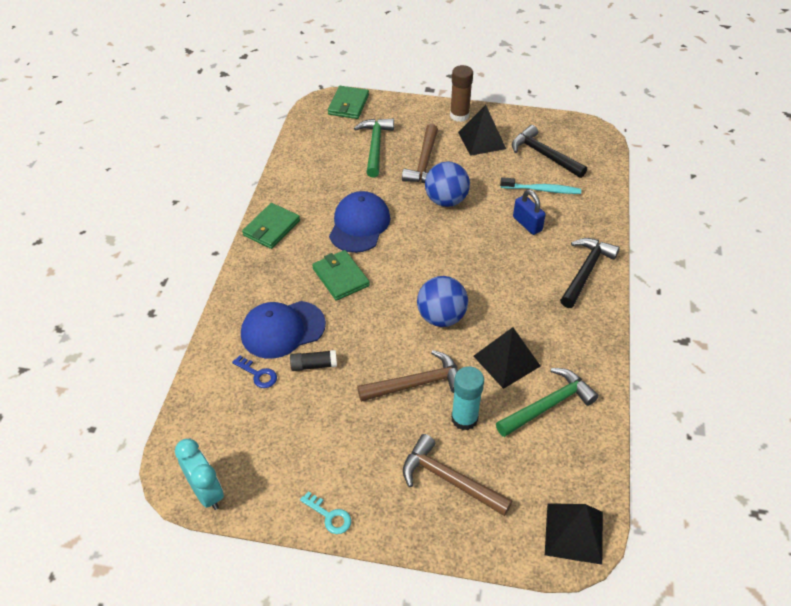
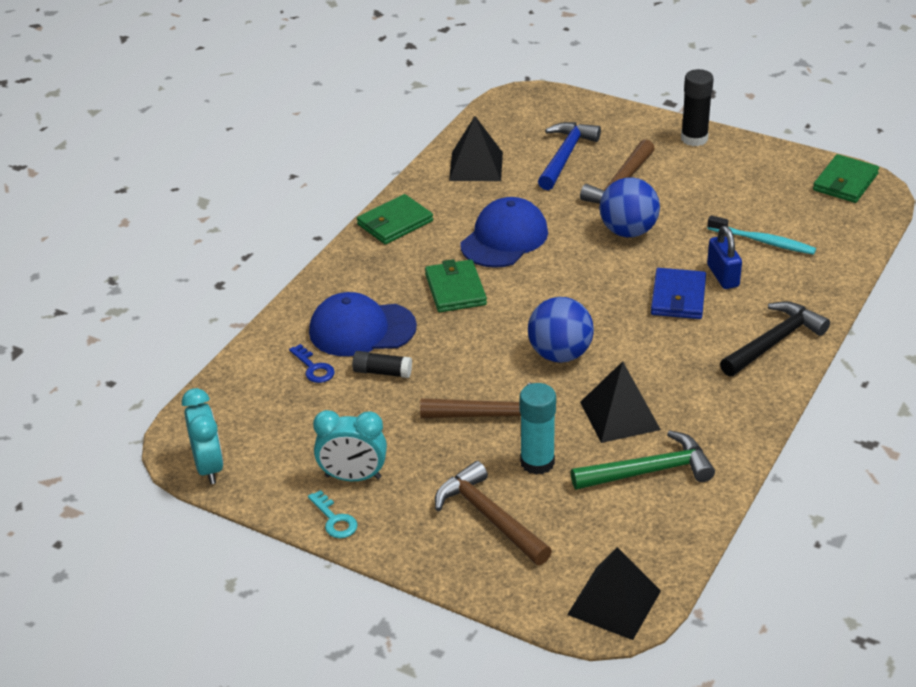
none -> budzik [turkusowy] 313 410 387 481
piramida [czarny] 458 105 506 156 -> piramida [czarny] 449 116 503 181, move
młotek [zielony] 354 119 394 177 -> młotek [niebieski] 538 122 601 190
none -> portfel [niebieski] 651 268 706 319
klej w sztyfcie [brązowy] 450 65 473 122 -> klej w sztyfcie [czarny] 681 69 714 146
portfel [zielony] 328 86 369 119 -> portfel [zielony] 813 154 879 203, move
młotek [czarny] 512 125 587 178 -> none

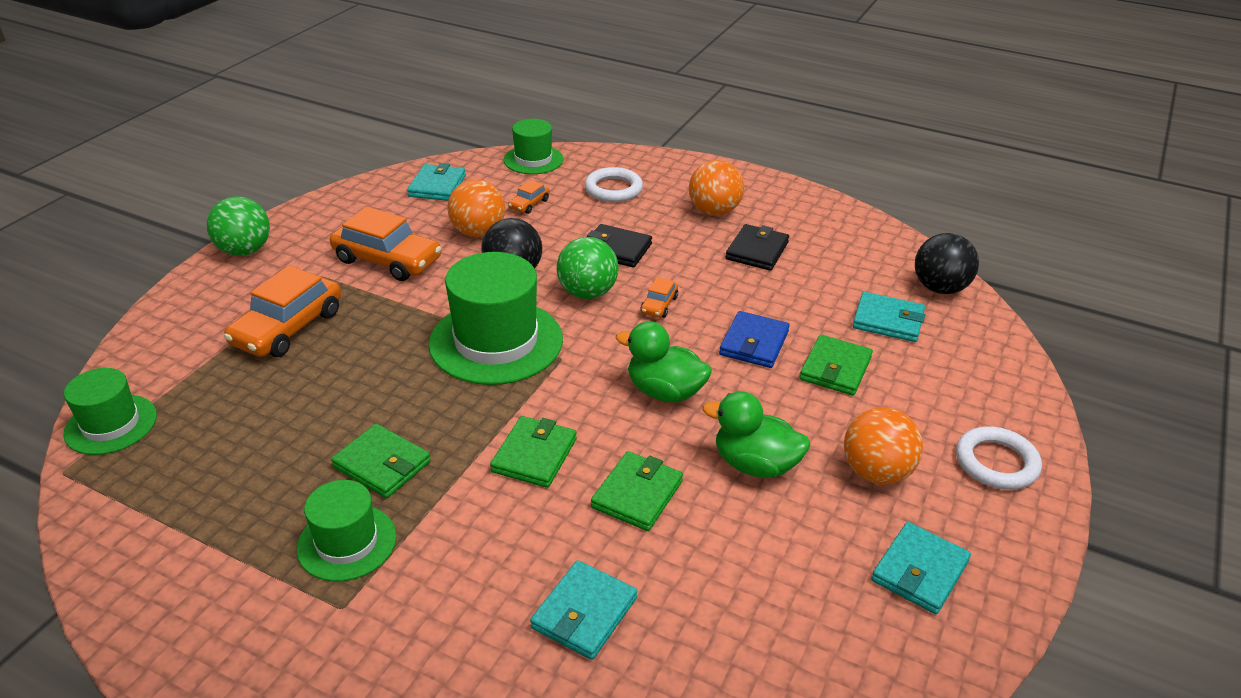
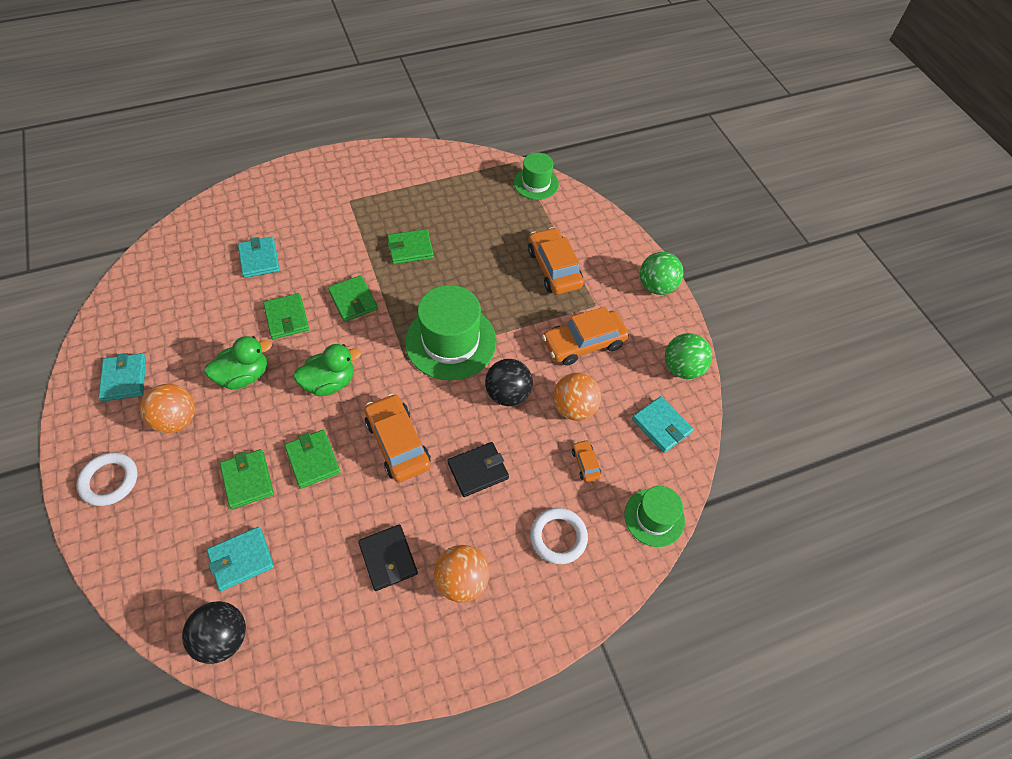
portfel [niebieski] 719 311 790 368 -> portfel [zielony] 285 430 340 489
samochód [pomarańczowy] 640 277 678 318 -> samochód [pomarańczowy] 364 394 431 482, x2.12
piłka [zielony] 557 237 619 299 -> piłka [zielony] 665 333 712 379, move
kapelusz [zielony] 297 480 396 581 -> none

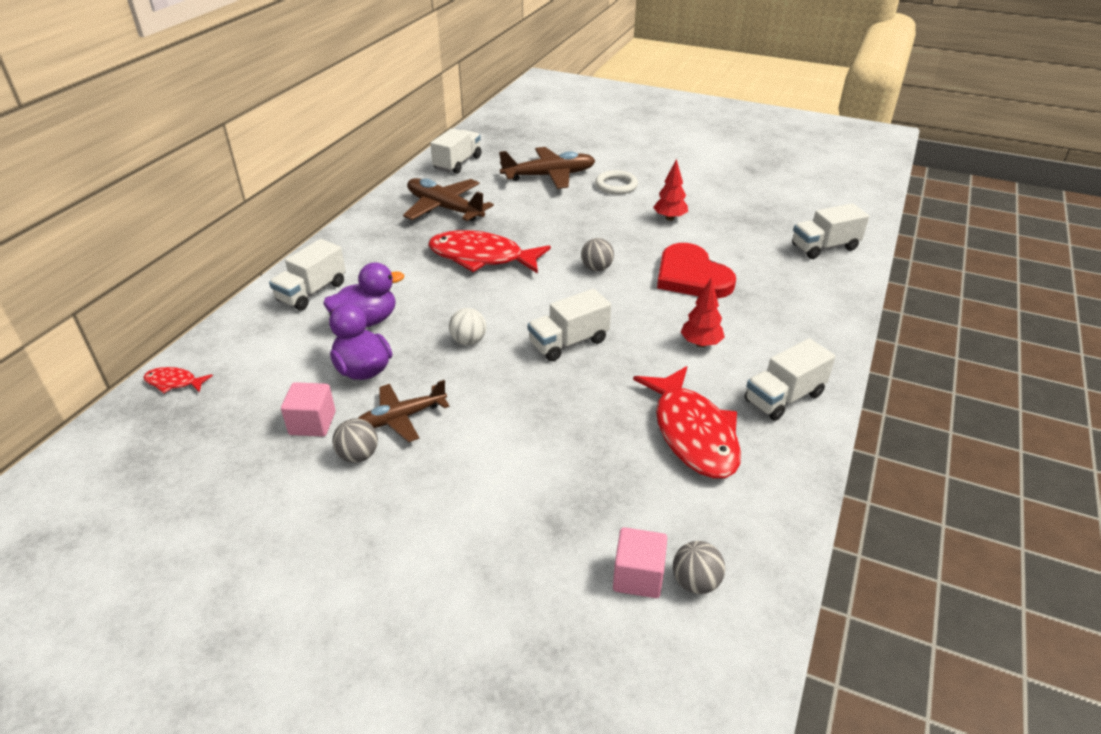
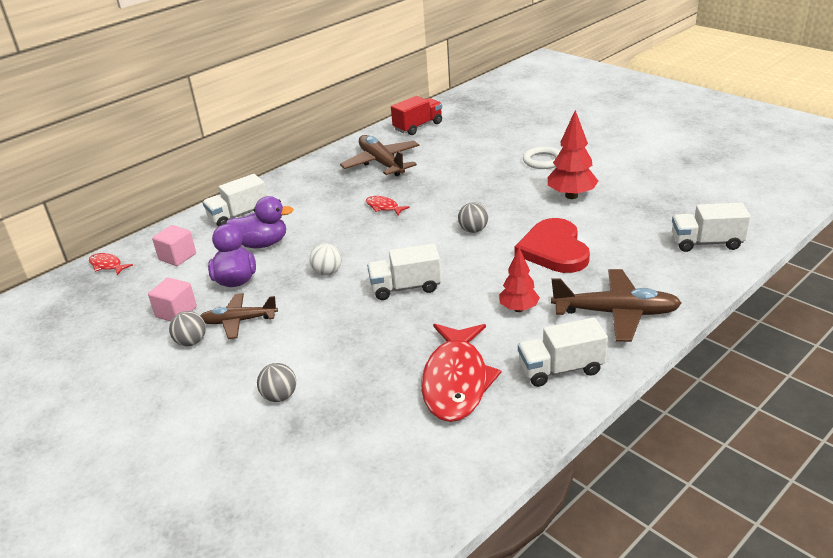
sześcian [różowy] 613 527 667 598 -> sześcian [różowy] 152 225 196 266, move
piłka [szary] 673 541 725 594 -> piłka [szary] 257 363 296 402, move
ryba [czerwony] 428 230 551 274 -> ryba [czerwony] 366 196 410 216, x0.45
ciężarówka [biały] 430 128 481 174 -> ciężarówka [czerwony] 391 96 442 135
drzewko [czerwony] 653 159 688 221 -> drzewko [czerwony] 548 110 598 199, x1.51
samolot [brązowy] 499 147 596 189 -> samolot [brązowy] 551 269 682 342, move

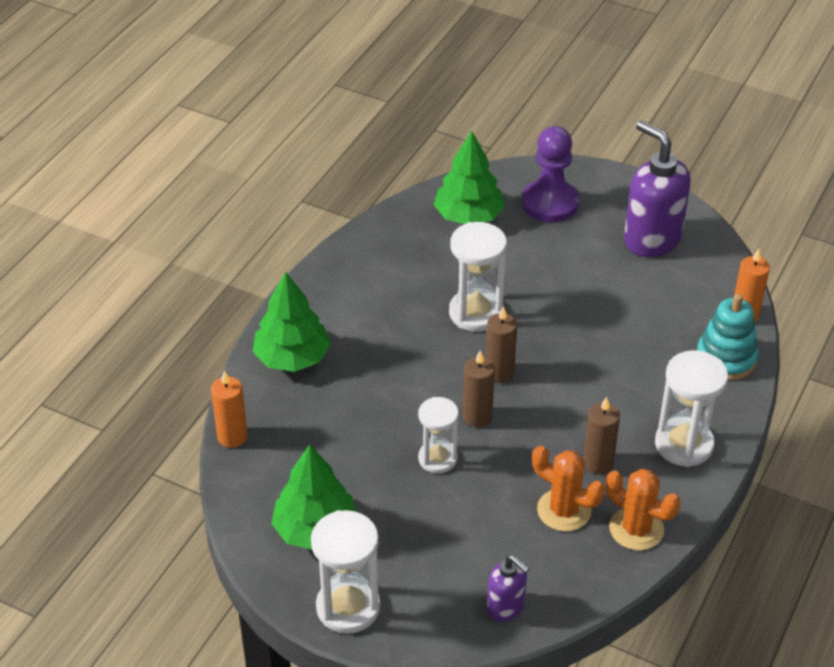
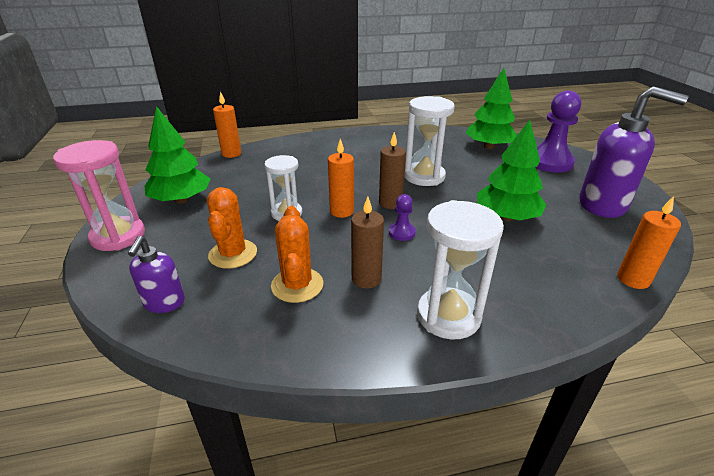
klepsydra [biały] 311 510 380 634 -> klepsydra [różowy] 53 140 145 251
kaktus [pomarańczowy] 606 469 681 550 -> kaktus [pomarańczowy] 207 187 257 269, move
świeca [brązowy] 463 350 495 427 -> świeca [pomarańczowy] 328 139 354 218
none -> pionek [fioletowy] 389 194 416 241
drzewko [zielony] 253 272 331 372 -> drzewko [zielony] 477 120 547 221, move
dozownik mydła [fioletowy] 624 120 691 257 -> dozownik mydła [fioletowy] 579 86 689 218, 105 degrees clockwise
zabawka nakładanka [turkusowy] 697 294 758 380 -> none

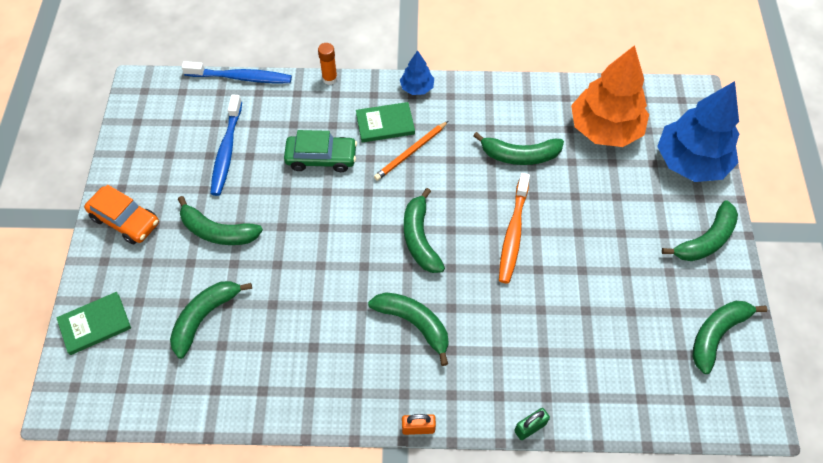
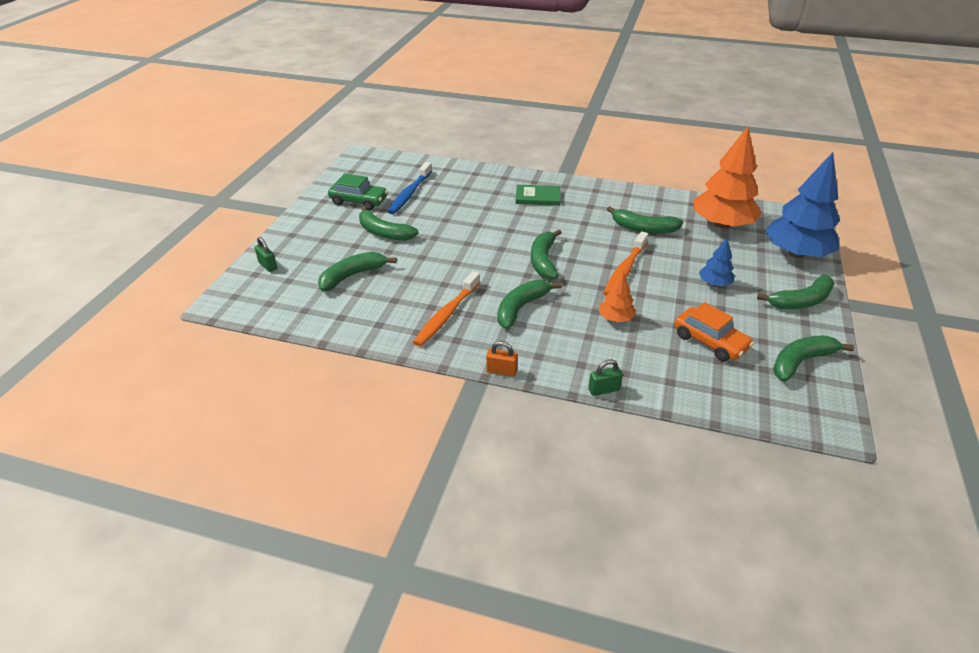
książka [zielony] 56 292 131 355 -> kłódka [zielony] 254 237 277 272
samochód [zielony] 284 130 357 172 -> samochód [zielony] 328 173 388 210, move
none -> szczoteczka do zębów [pomarańczowy] 413 271 480 347
banan [zielony] 368 292 449 366 -> banan [zielony] 498 280 562 329, 105 degrees counterclockwise
none -> drzewko [pomarańczowy] 599 271 636 322
samochód [pomarańczowy] 84 185 159 245 -> samochód [pomarańczowy] 674 302 754 362, move
drzewko [niebieski] 400 50 434 95 -> drzewko [niebieski] 699 238 735 286, move
szczoteczka do zębów [niebieski] 182 61 292 83 -> none
klej w sztyfcie [pomarańczowy] 318 43 337 85 -> none
ołówek [pomarańczowy] 374 121 448 181 -> none

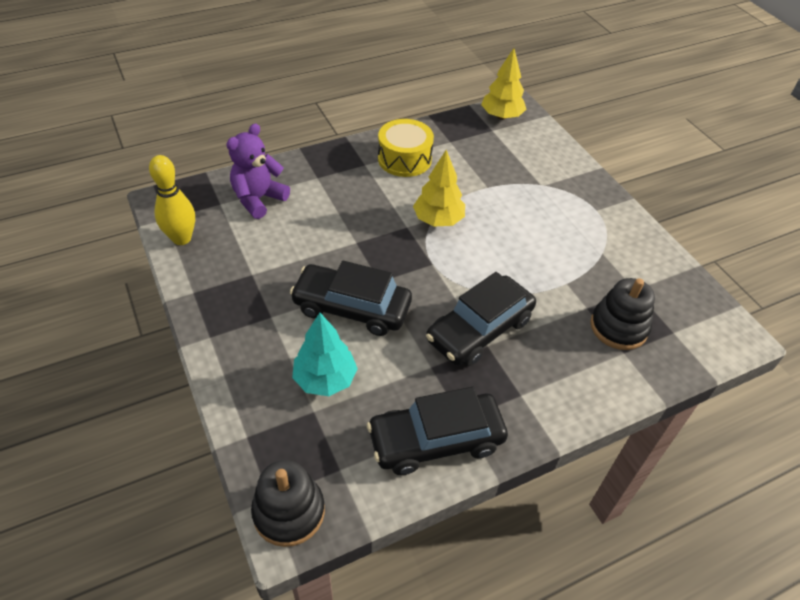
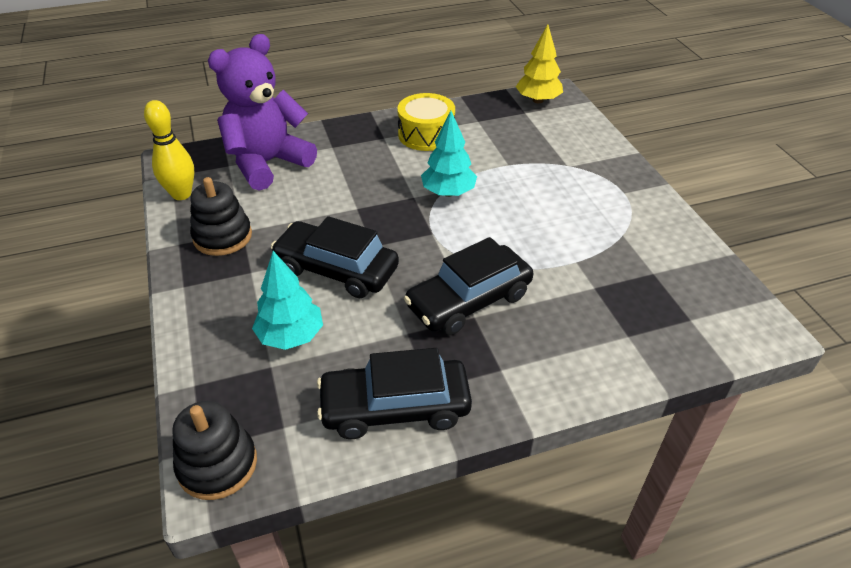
zabawka nakładanka [czarny] 591 278 655 350 -> zabawka nakładanka [czarny] 190 177 252 256, move
miś [fioletowy] 226 124 290 219 -> miś [fioletowy] 208 34 317 191, x1.52
drzewko [żółty] 413 150 465 226 -> drzewko [turkusowy] 421 111 477 197

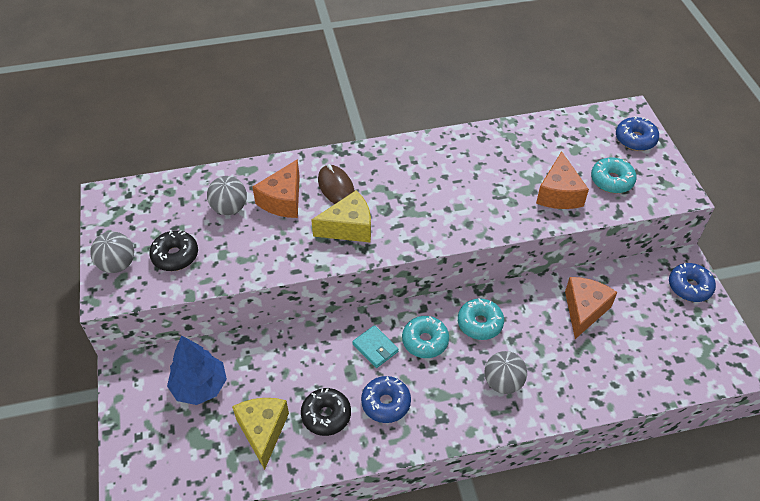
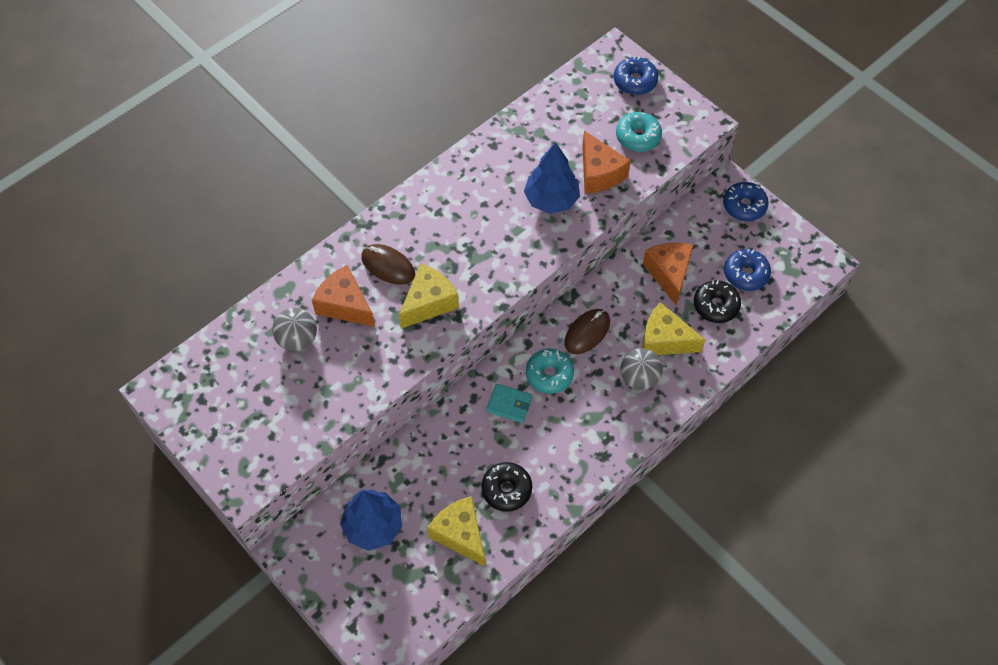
ser [pomarańczowy] 252 159 300 218 -> ser [pomarańczowy] 312 265 375 327, 135 degrees clockwise
none -> drzewko [niebieski] 524 142 580 214
donut [turkusowy] 458 298 504 340 -> myszka [brązowy] 564 309 610 354
none -> ser [żółty] 642 302 706 355
donut [czarny] 149 230 198 271 -> donut [czarny] 694 280 741 323, move
donut [niebieski] 361 376 411 423 -> donut [niebieski] 724 249 771 291, move
piłka [szary] 90 232 134 273 -> none

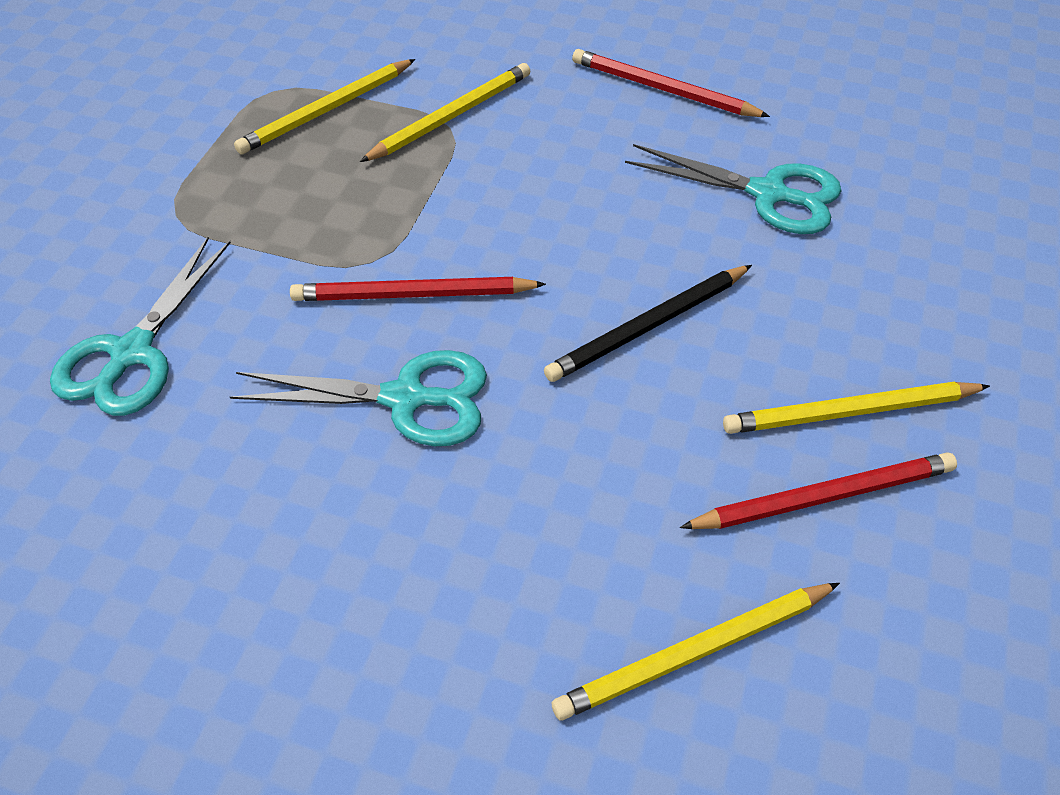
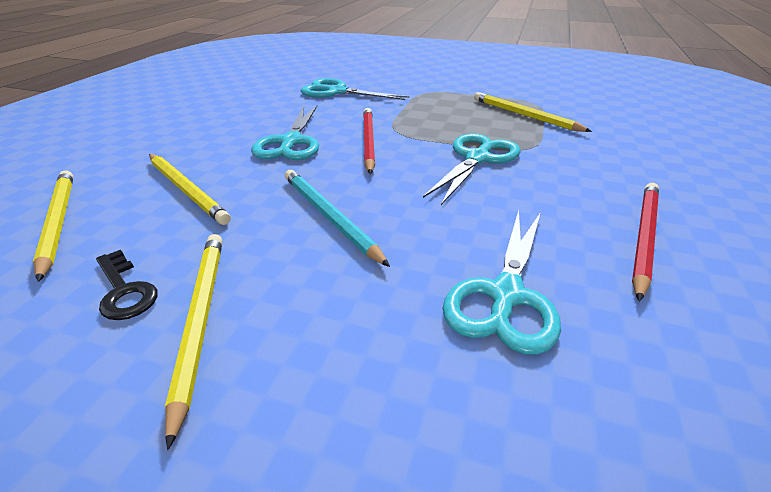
ołówek [czerwony] 680 452 957 529 -> klucz [czarny] 96 250 158 320
ołówek [żółty] 360 63 531 162 -> ołówek [żółty] 149 154 231 225, move
ołówek [czarny] 544 265 752 382 -> ołówek [turkusowy] 285 170 390 267
none -> nożyczki [turkusowy] 423 133 521 205

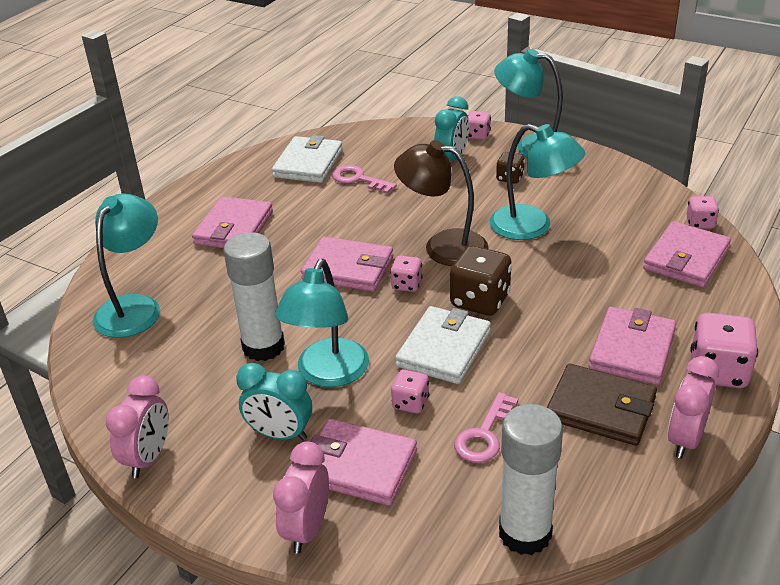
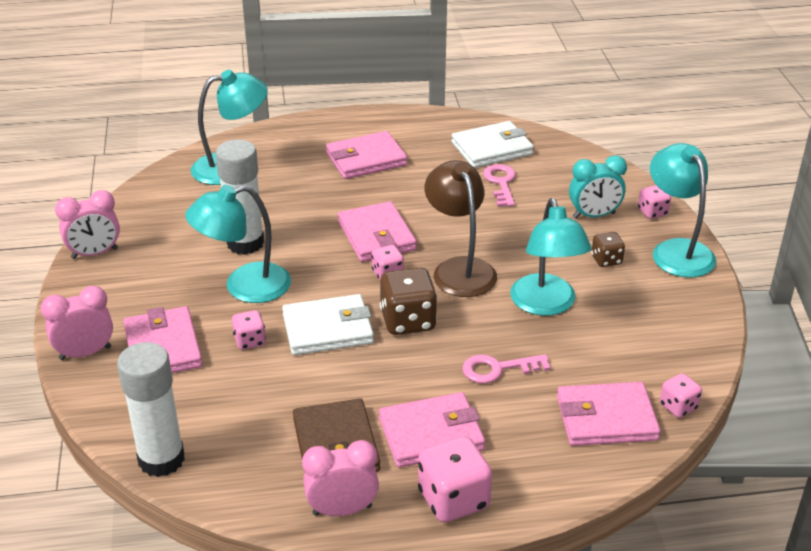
klucz [różowy] 454 392 518 463 -> klucz [różowy] 462 354 551 383, move
budzik [turkusowy] 236 363 312 441 -> none

